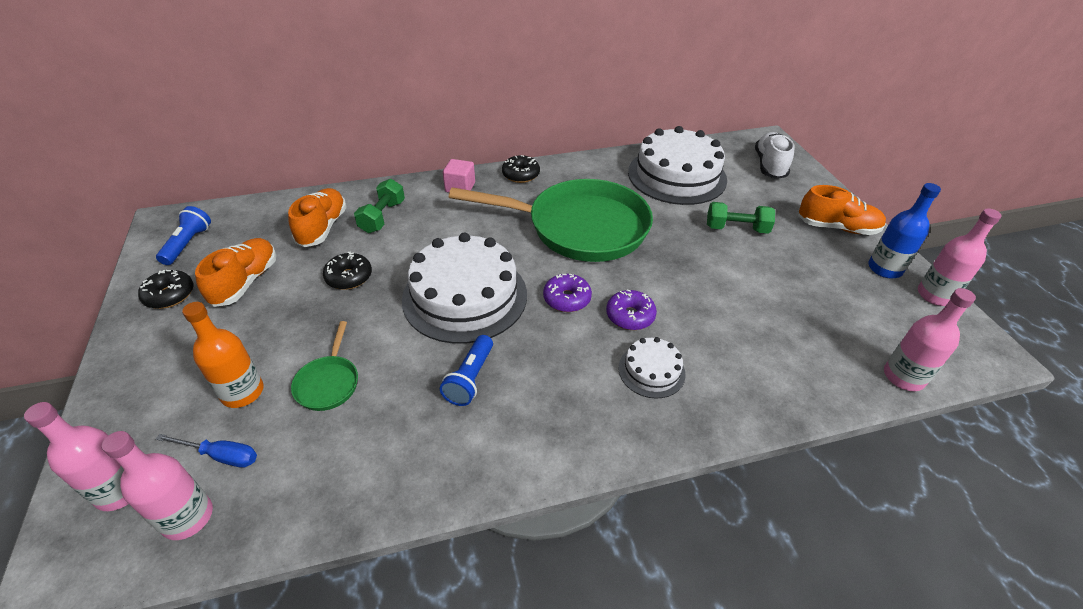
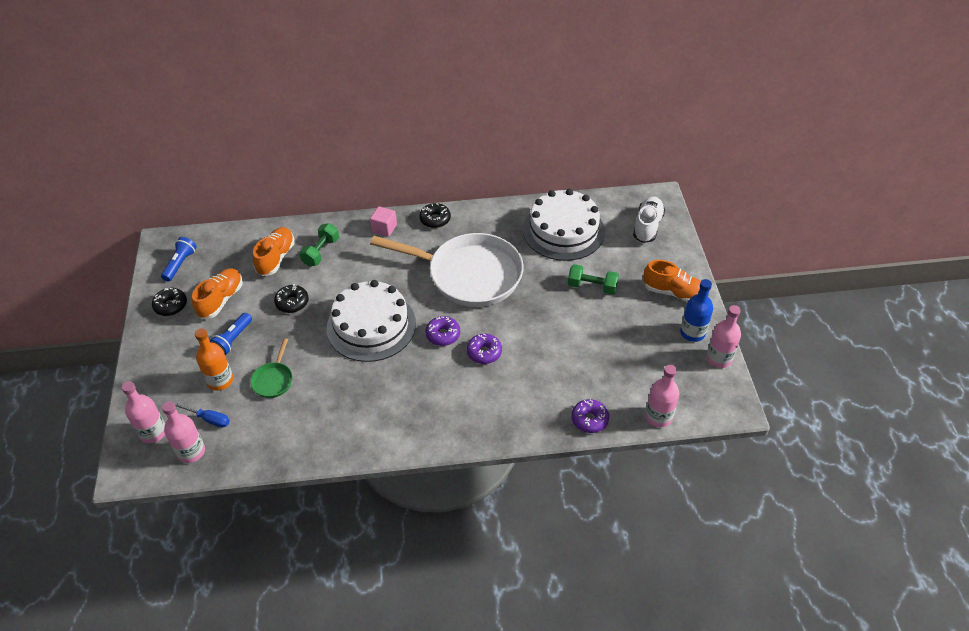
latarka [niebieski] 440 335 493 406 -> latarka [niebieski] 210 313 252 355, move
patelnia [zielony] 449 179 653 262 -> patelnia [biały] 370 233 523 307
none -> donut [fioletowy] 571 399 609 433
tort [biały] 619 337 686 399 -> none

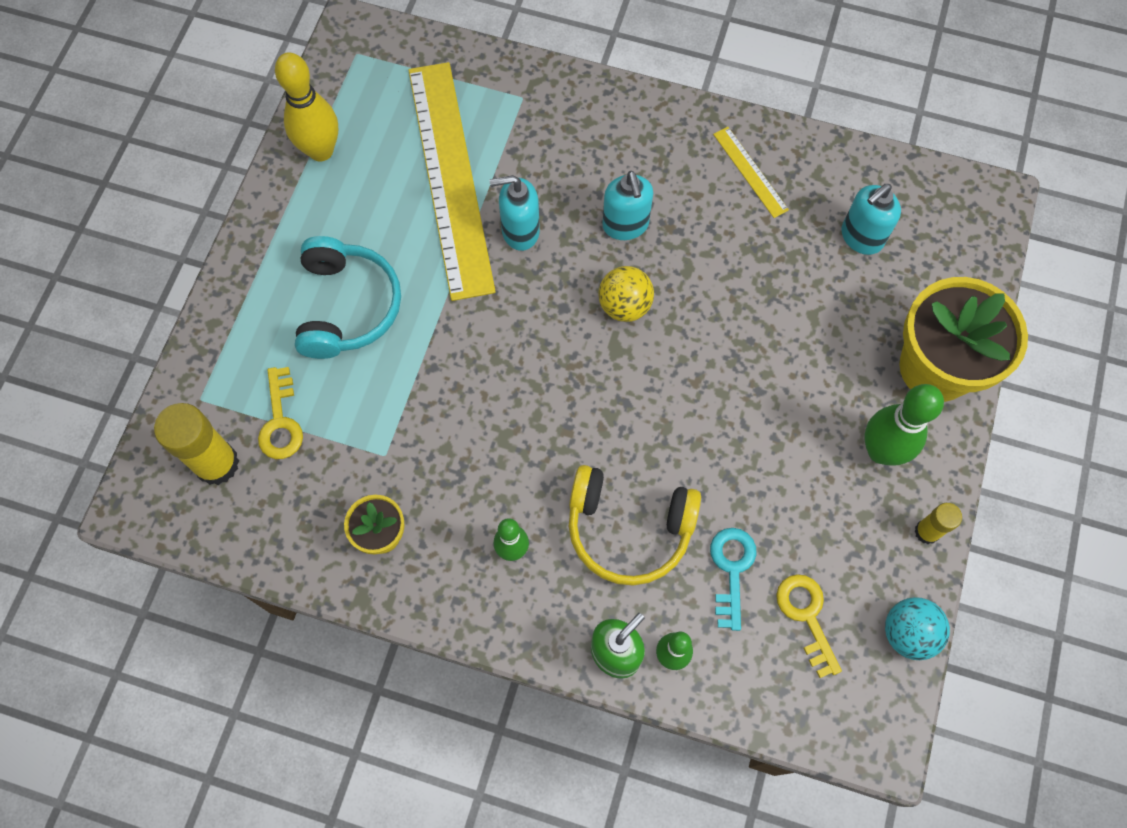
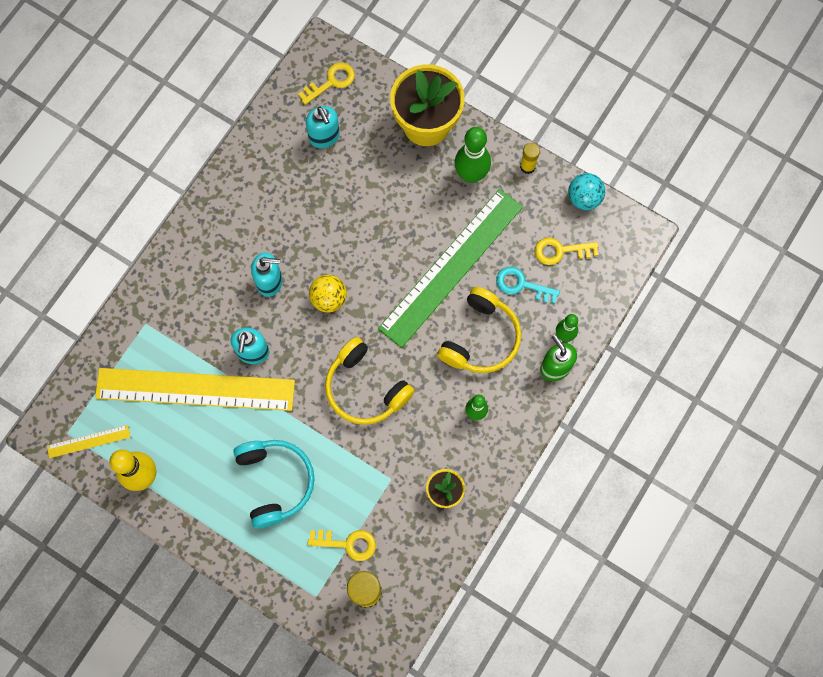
linijka [żółty] 713 127 789 218 -> linijka [żółty] 47 425 130 458, move
słuchawki [turkusowy] 295 236 401 359 -> słuchawki [turkusowy] 233 440 315 529, 60 degrees clockwise
none -> klucz [żółty] 298 63 355 105
none -> słuchawki [żółty] 325 337 414 425
none -> linijka [zielony] 378 189 523 348

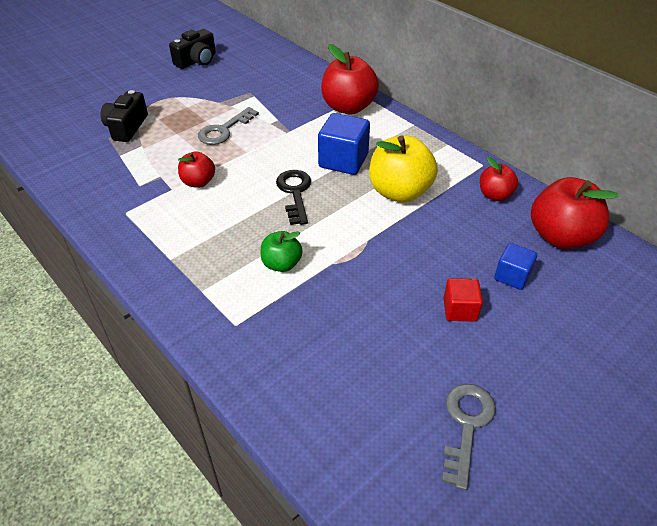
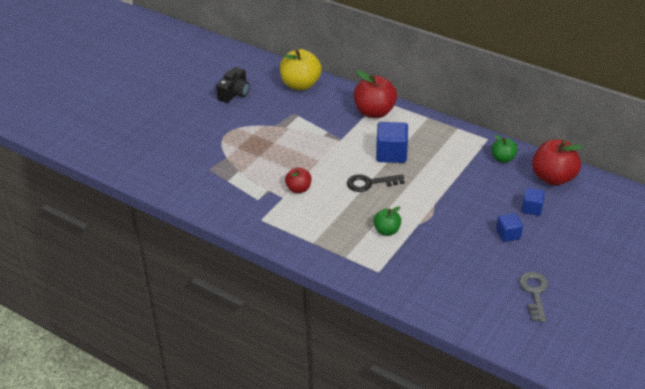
jabłko [żółty] 369 135 438 203 -> jabłko [żółty] 280 49 322 90, move
klucz [czarny] 276 170 311 225 -> klucz [czarny] 347 174 405 192, 75 degrees counterclockwise
jabłko [czerwony] 480 157 518 201 -> jabłko [zielony] 491 135 518 163
sześcian [czerwony] 443 278 483 321 -> sześcian [niebieski] 496 213 523 242
aparat fotograficzny [czarny] 101 90 148 142 -> none
klucz [szary] 198 107 259 145 -> none

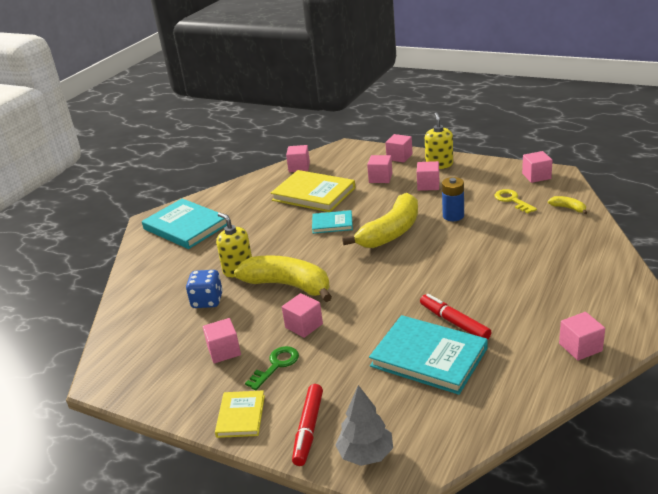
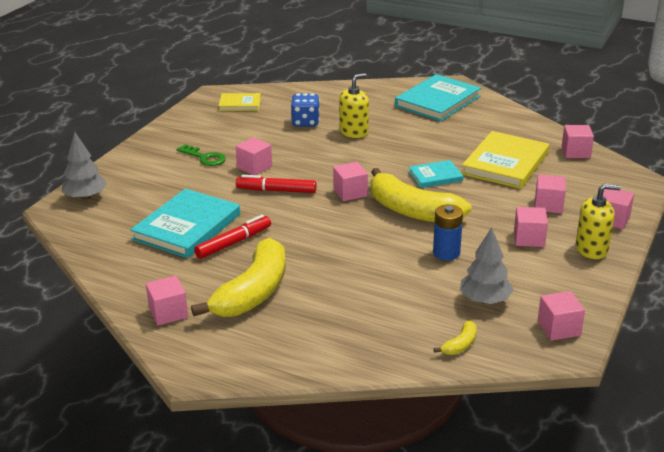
banan [żółty] 234 255 332 302 -> banan [żółty] 191 238 285 317, move
książka [żółty] 215 390 265 438 -> książka [żółty] 218 93 261 111, move
flamaster [czerwony] 292 384 323 466 -> flamaster [czerwony] 236 175 317 193, move
sześcian [różowy] 203 318 241 363 -> sześcian [różowy] 333 162 368 201, move
książka [turkusowy] 312 210 353 234 -> książka [turkusowy] 408 160 463 188, 75 degrees clockwise
klucz [żółty] 495 189 537 214 -> drzewko [szary] 460 227 513 304

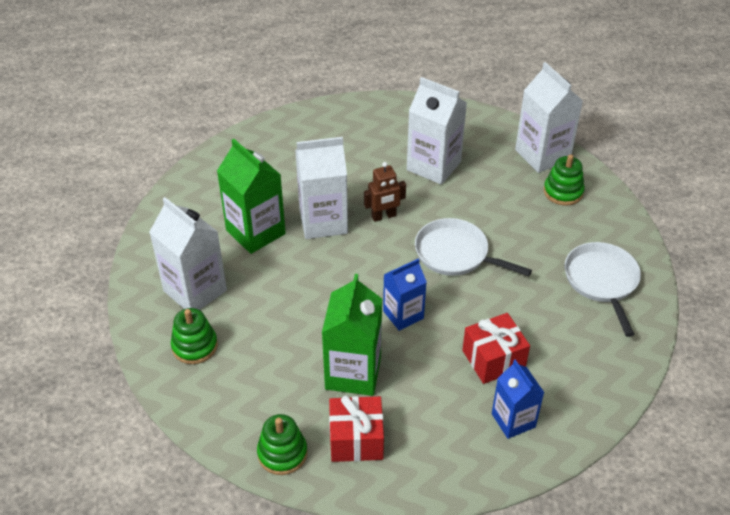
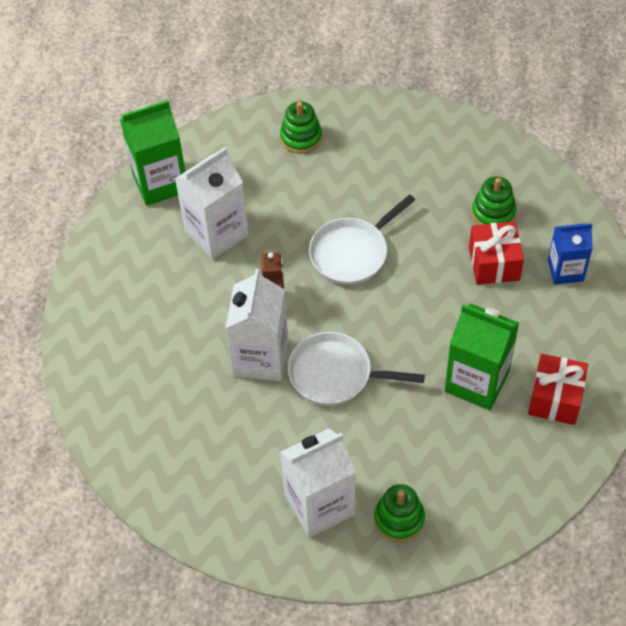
karton mleka [zielony] 217 139 286 254 -> karton mleka [zielony] 120 100 185 206, move
patelnia [biały] 565 242 641 337 -> patelnia [biały] 288 332 425 406, move
zabawka nakładanka [zielony] 257 414 307 475 -> zabawka nakładanka [zielony] 472 176 516 225, move
karton mleka [niebieski] 383 258 427 331 -> none
karton mleka [biały] 515 62 583 173 -> none

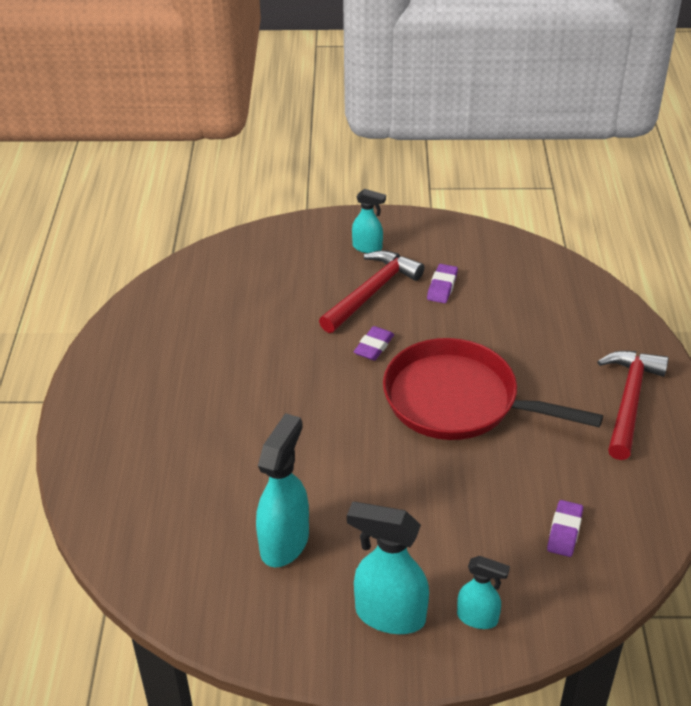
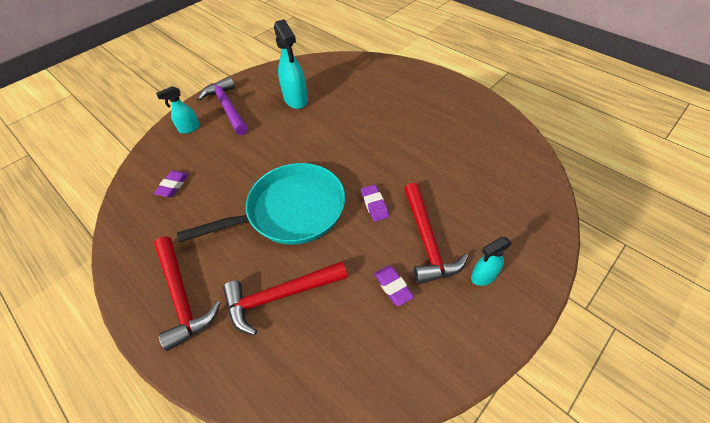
gumka do mazania [fioletowy] 547 500 583 557 -> gumka do mazania [fioletowy] 154 171 189 197, 45 degrees clockwise
patelnia [czerwony] 383 338 603 440 -> patelnia [turkusowy] 177 163 345 245
spryskiwacz [turkusowy] 347 502 429 634 -> młotek [fioletowy] 197 77 248 135
none -> młotek [czerwony] 223 261 348 335

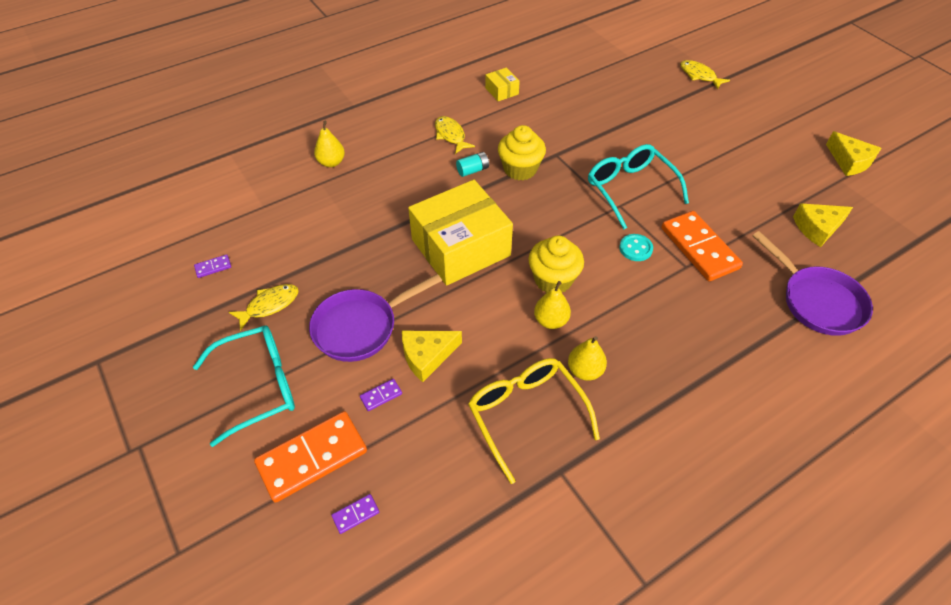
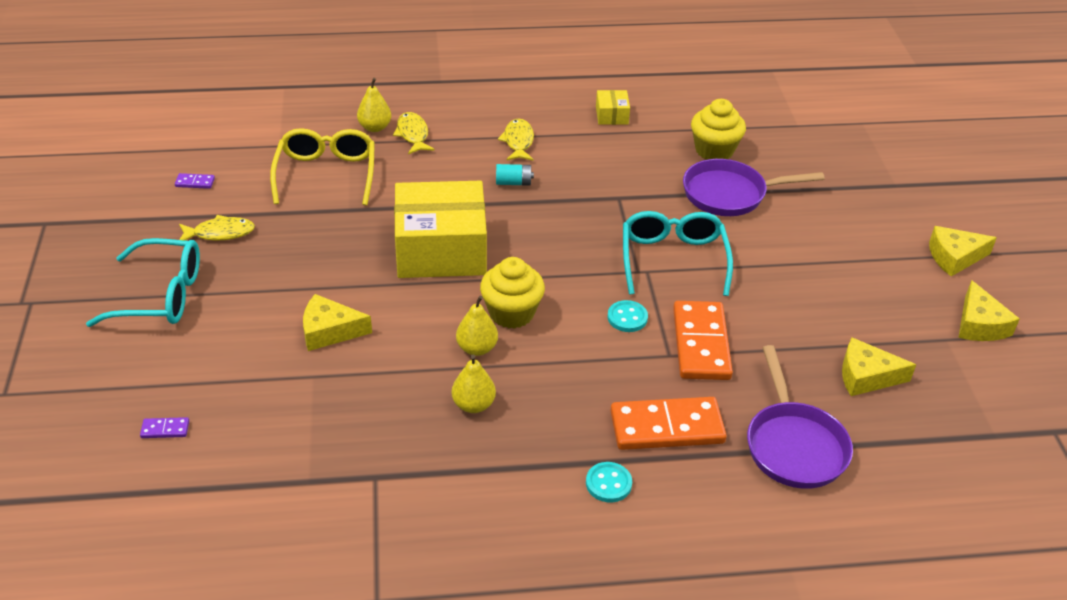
okulary [żółty] 468 358 600 484 -> okulary [żółty] 270 128 375 205, move
ryba [żółty] 680 60 730 89 -> ryba [żółty] 393 112 435 154, move
none -> guzik [turkusowy] 586 462 632 502
kostka domina [pomarańczowy] 254 411 367 503 -> kostka domina [pomarańczowy] 610 397 727 450, move
patelnia [fioletowy] 309 274 442 362 -> patelnia [fioletowy] 683 159 825 216, move
muffinka [żółty] 498 125 546 180 -> muffinka [żółty] 691 99 746 160, move
none -> ser [żółty] 929 226 997 276
kostka domina [fioletowy] 360 379 402 411 -> none

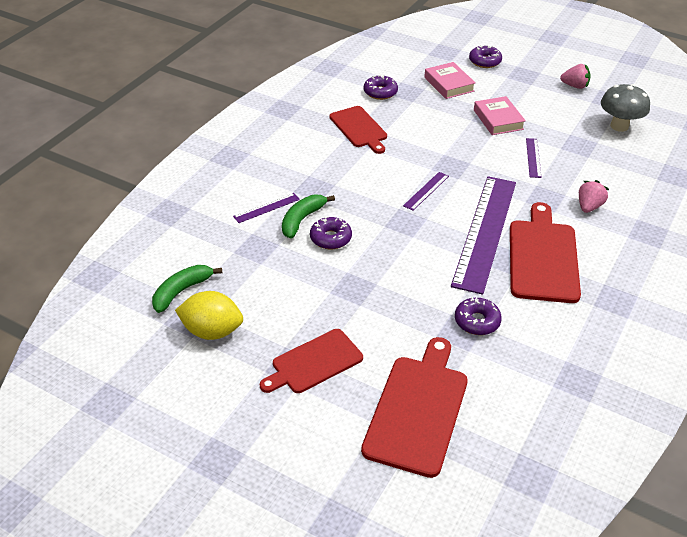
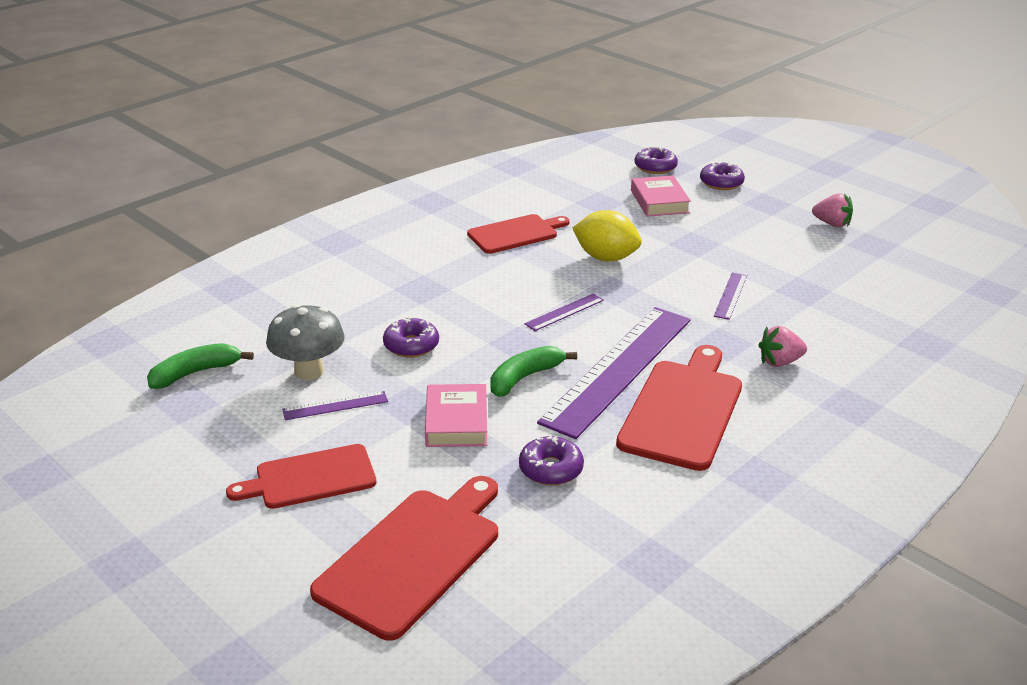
grzyb [szary] 601 84 650 132 -> grzyb [szary] 266 304 345 380, move
linijka [fioletowy] 233 193 300 223 -> linijka [fioletowy] 282 391 388 420, move
książka [różowy] 474 96 526 135 -> książka [różowy] 425 384 487 447, move
deska do krojenia [czerwony] 330 106 387 154 -> deska do krojenia [czerwony] 467 214 570 254, 105 degrees counterclockwise
banan [zielony] 282 195 335 239 -> banan [zielony] 490 346 577 397, move
cytryna [żółty] 175 291 243 340 -> cytryna [żółty] 573 210 642 261, move
donut [fioletowy] 364 75 398 100 -> donut [fioletowy] 635 146 678 174, move
truskawka [różowy] 579 180 609 213 -> truskawka [różowy] 758 326 807 367, 150 degrees counterclockwise

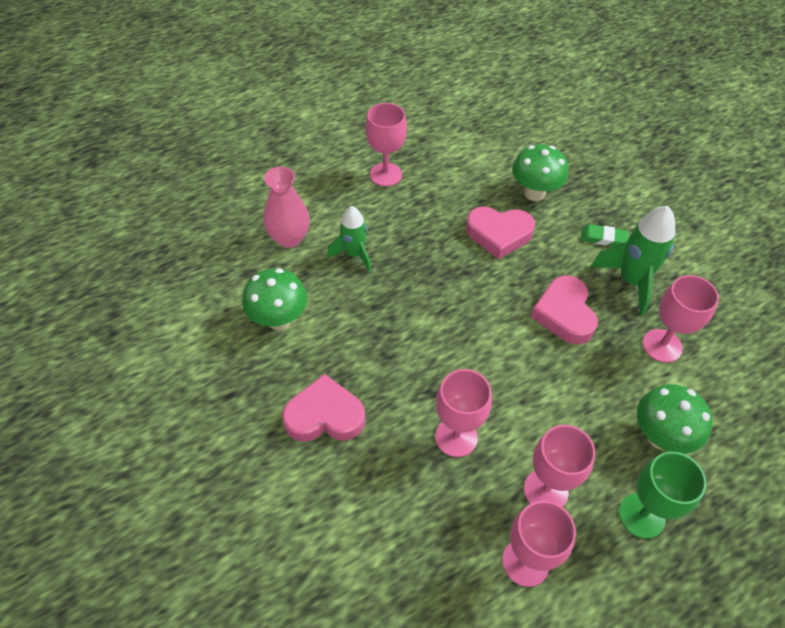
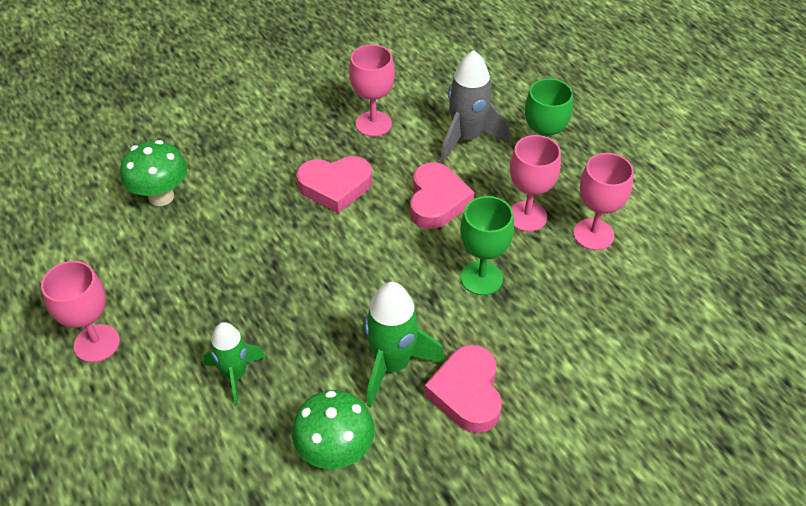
rakieta [zielony] 591 206 675 316 -> rakieta [zielony] 363 282 445 407, move
serce [różowy] 466 207 535 259 -> serce [różowy] 410 162 474 229, move
grzyb [zielony] 637 384 712 454 -> rakieta [szary] 440 50 510 163
kielich [różowy] 435 369 492 457 -> kielich [zielony] 460 196 514 295
wazon [różowy] 264 167 310 248 -> none
gumka do mazania [zielony] 581 224 629 246 -> none

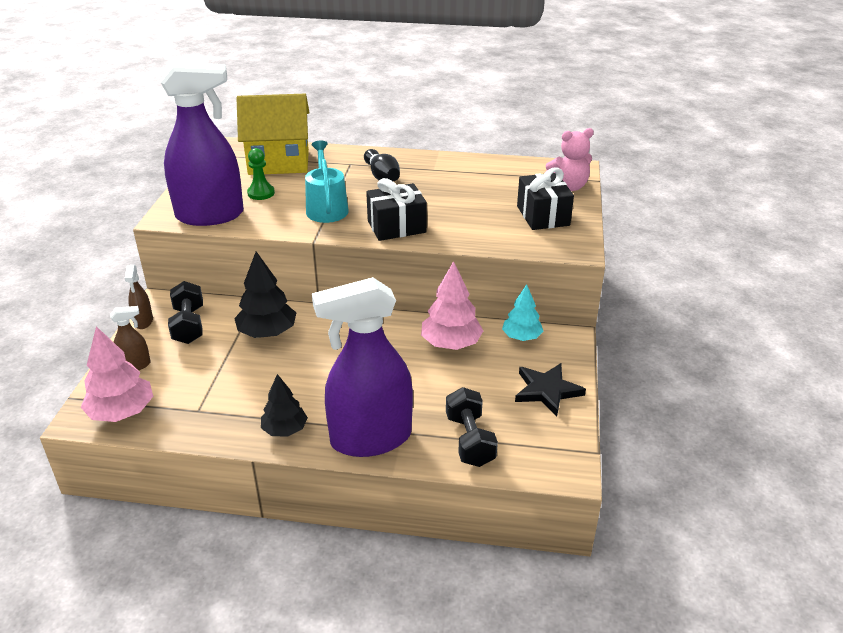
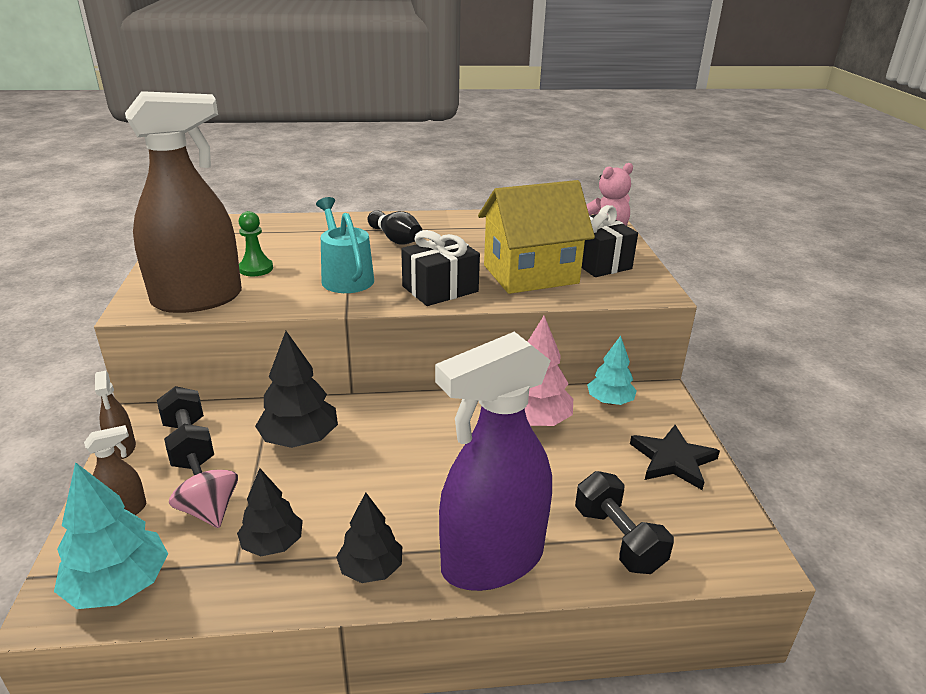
drzewko [różowy] 81 326 153 422 -> drzewko [turkusowy] 54 462 168 609
spryskiwacz [fioletowy] 161 62 244 226 -> spryskiwacz [brązowy] 125 91 242 313
none -> bączek [różowy] 169 453 238 528
none -> drzewko [czarny] 237 468 303 556
domek [żółty] 237 94 310 175 -> domek [żółty] 478 180 595 294, move

